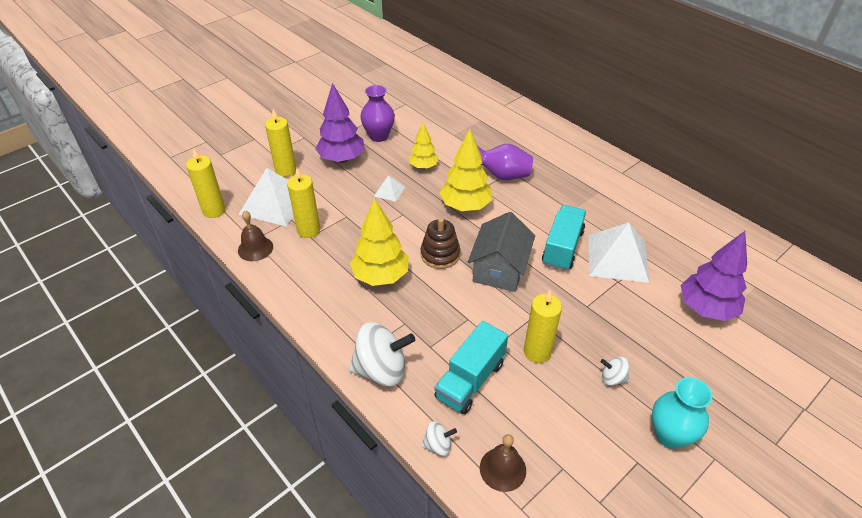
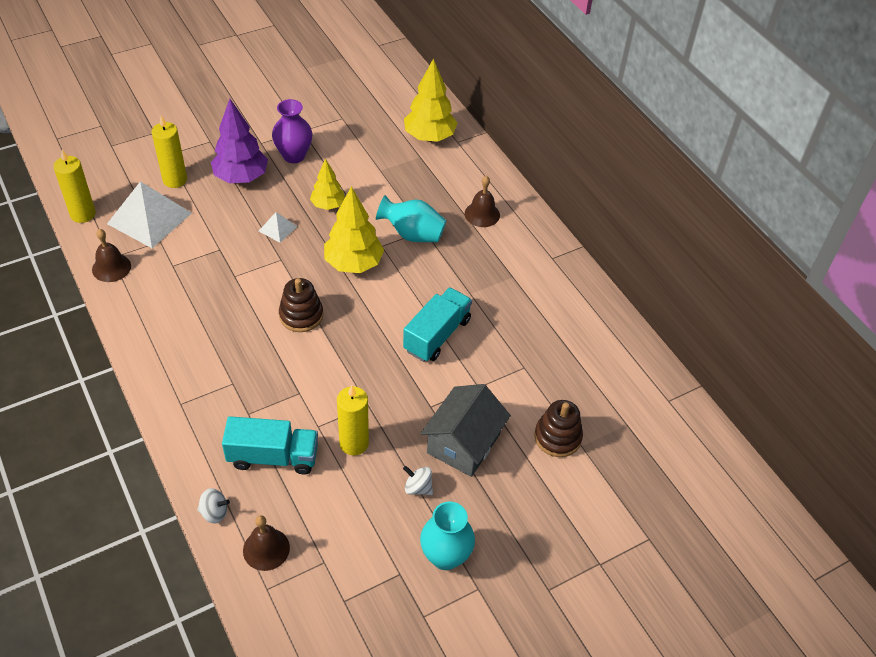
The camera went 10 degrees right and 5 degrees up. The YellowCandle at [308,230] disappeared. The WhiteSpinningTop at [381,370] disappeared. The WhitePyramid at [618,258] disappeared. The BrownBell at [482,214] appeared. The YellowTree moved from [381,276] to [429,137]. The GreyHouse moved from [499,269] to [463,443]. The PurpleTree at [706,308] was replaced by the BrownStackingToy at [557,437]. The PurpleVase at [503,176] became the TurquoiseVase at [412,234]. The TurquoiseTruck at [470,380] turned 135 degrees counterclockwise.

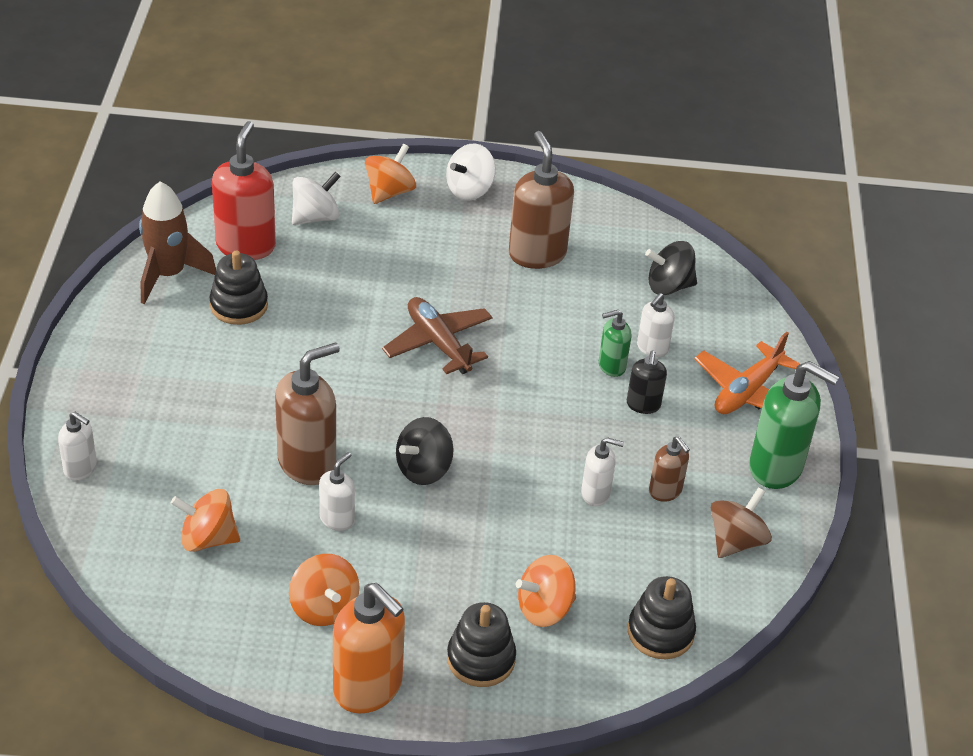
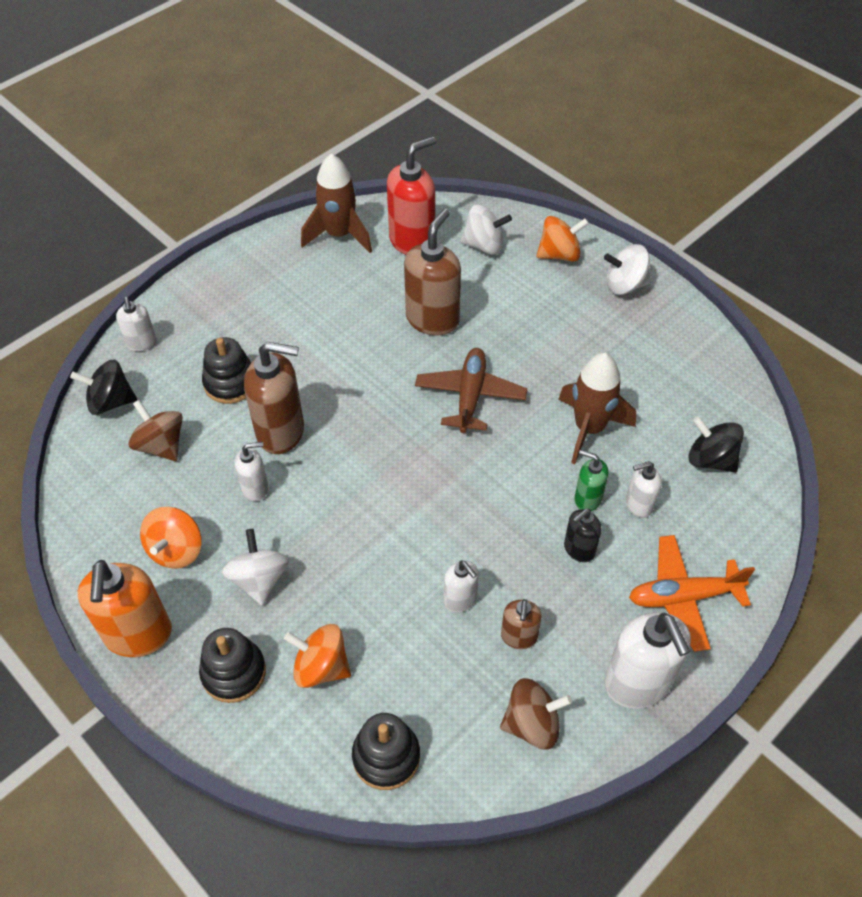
The camera went 45 degrees right and 10 degrees up. The WhiteSpinningTop at [259,579] appeared. The BrownRocket at [589,428] appeared. The BlackStackingToy moved from [239,305] to [230,383]. The BlackSpinningTop moved from [423,469] to [110,402]. The BrownSoapDispenser moved from [537,254] to [432,319]. The OrangeSpinningTop at [208,538] became the BrownSpinningTop at [161,445]. The GreenSoapDispenser at [776,468] became the WhiteSoapDispenser at [637,683].

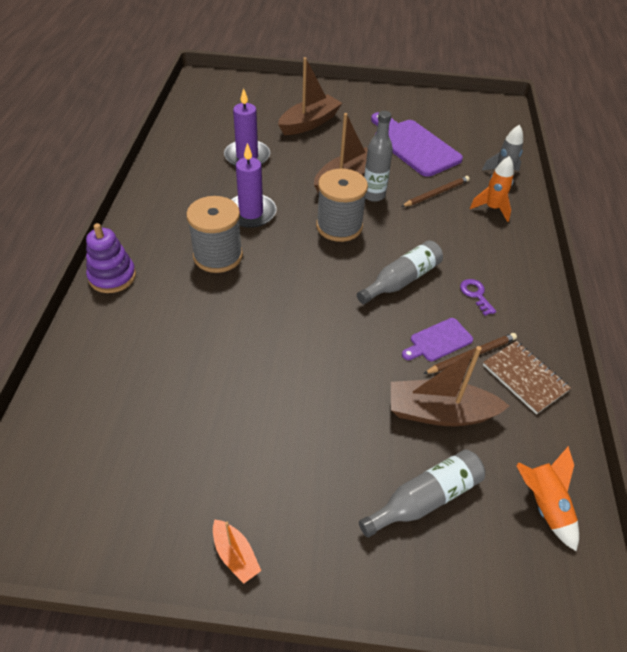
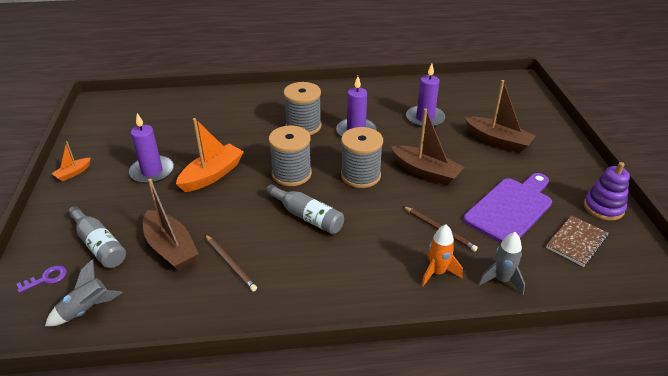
The camera went 80 degrees right and 10 degrees down. The GreyBottle at [373,195] disappeared. The PurpleCuttingBoard at [438,341] disappeared. The PurpleCandle at [152,172] appeared. The OrangeBoat at [212,175] appeared. The GreySpool at [291,174] appeared. The PurpleStackingToy moved from [112,276] to [603,207]. The PurpleKey moved from [476,295] to [46,278]. The BrownNotebook moved from [524,378] to [576,242]. The OrangeRocket at [543,505] became the GreyRocket at [86,310]. The BrownBoat at [440,412] turned 150 degrees clockwise.

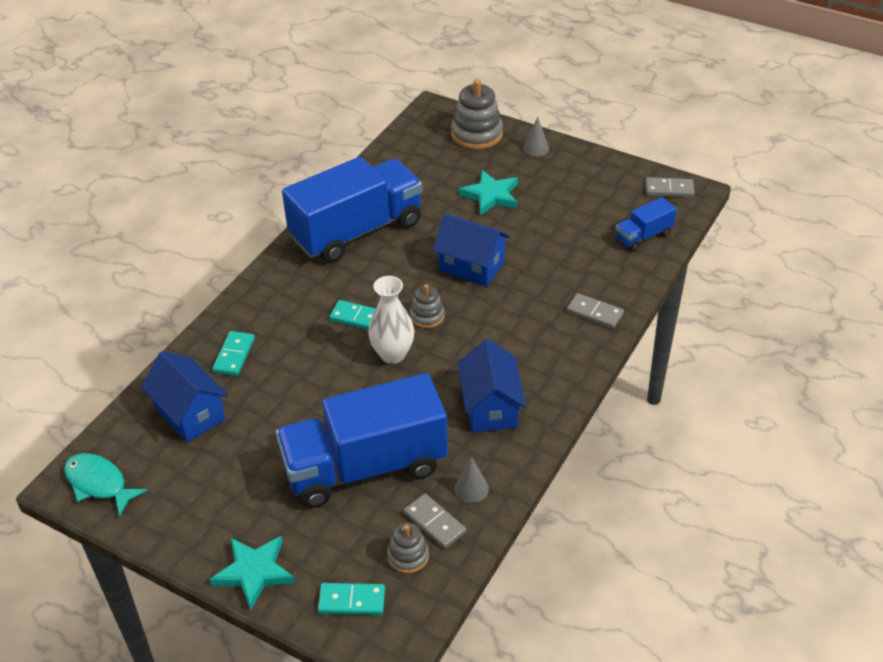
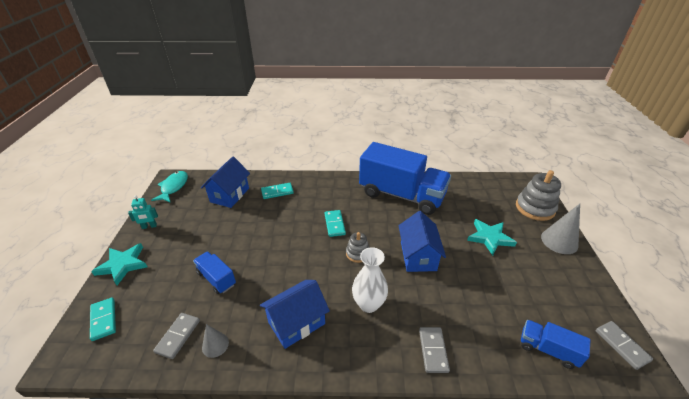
The camera went 60 degrees right and 5 degrees down. The GreyStackingToy at [408,556] disappeared. The TurquoiseRobot at [149,226] appeared. The WhiteVase moved from [393,354] to [368,304]. The BlueTruck at [365,467] changed to 0.45 times the size. The GreyCone at [536,148] changed to 1.69 times the size.

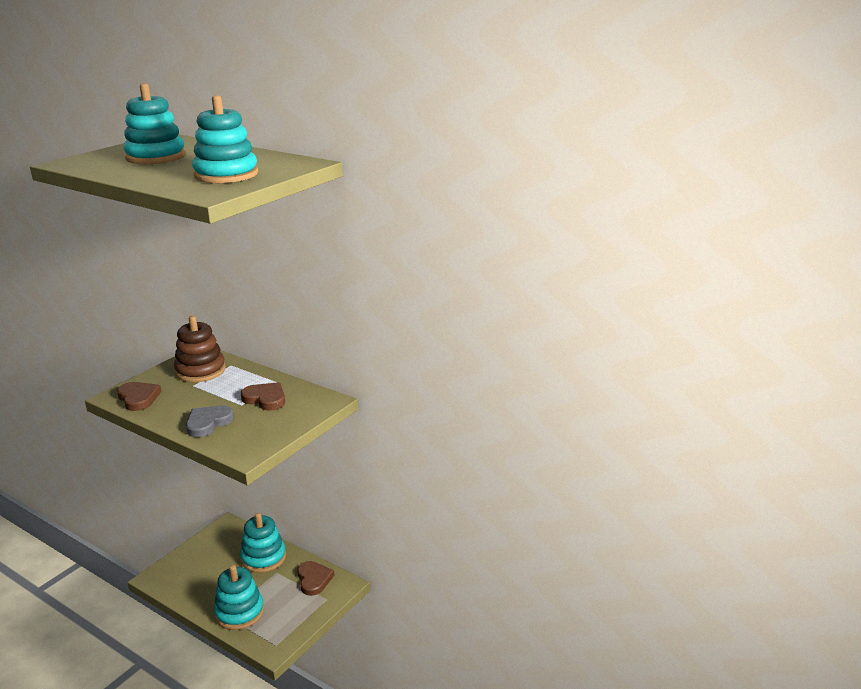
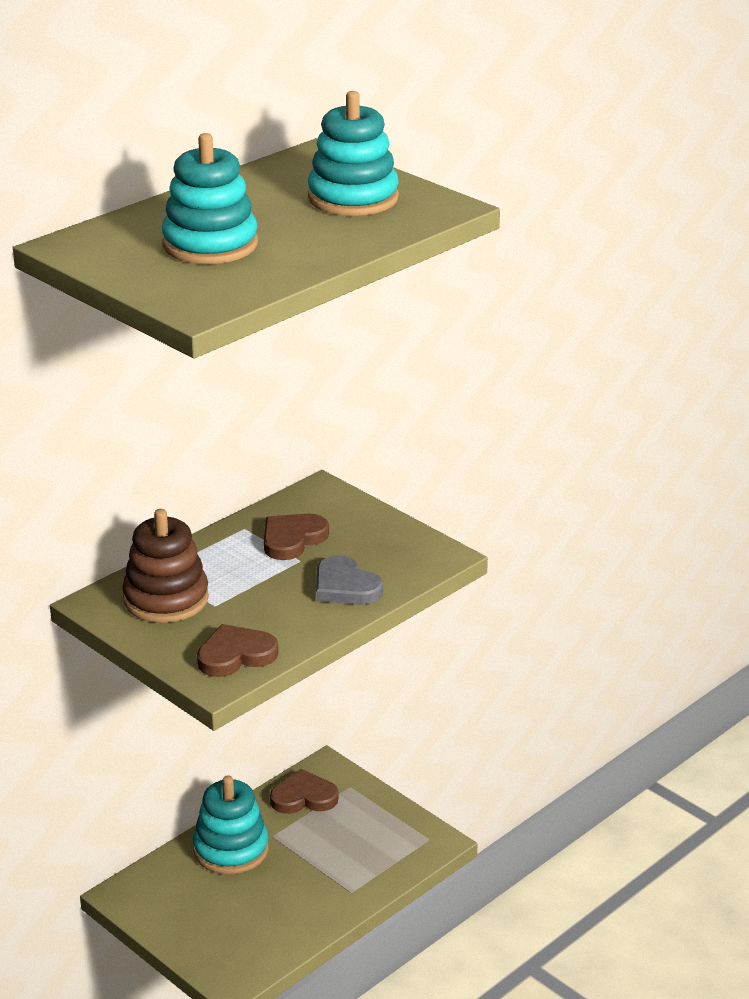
The camera went 80 degrees left and 5 degrees up. The TurquoiseStackingToy at [239,612] disappeared.

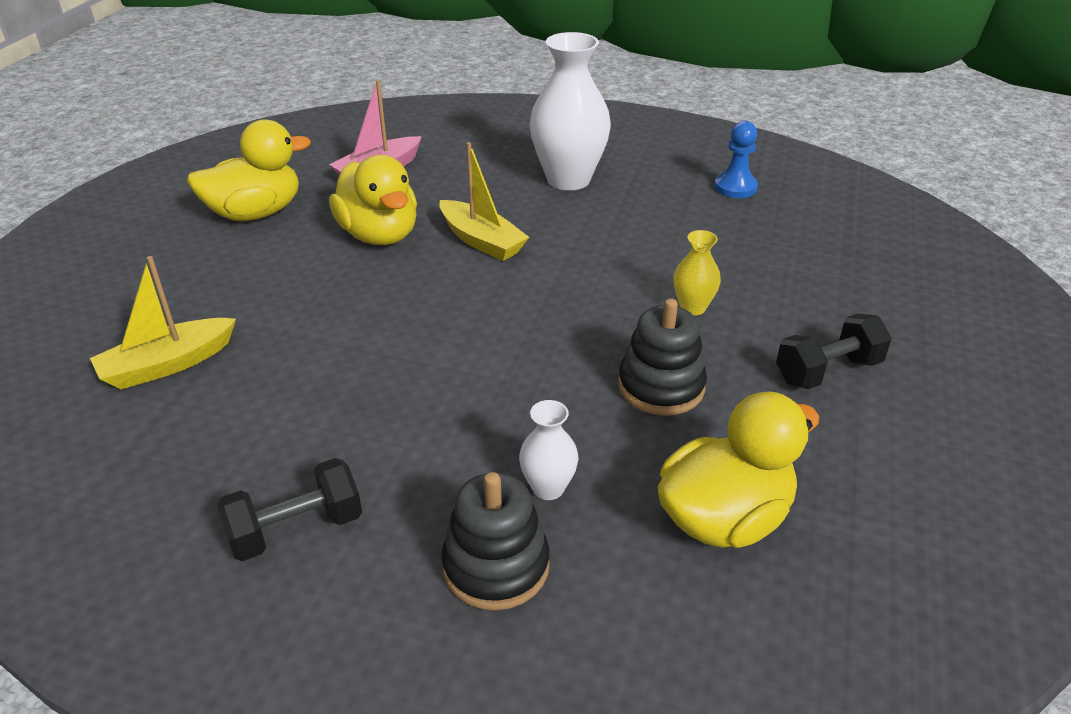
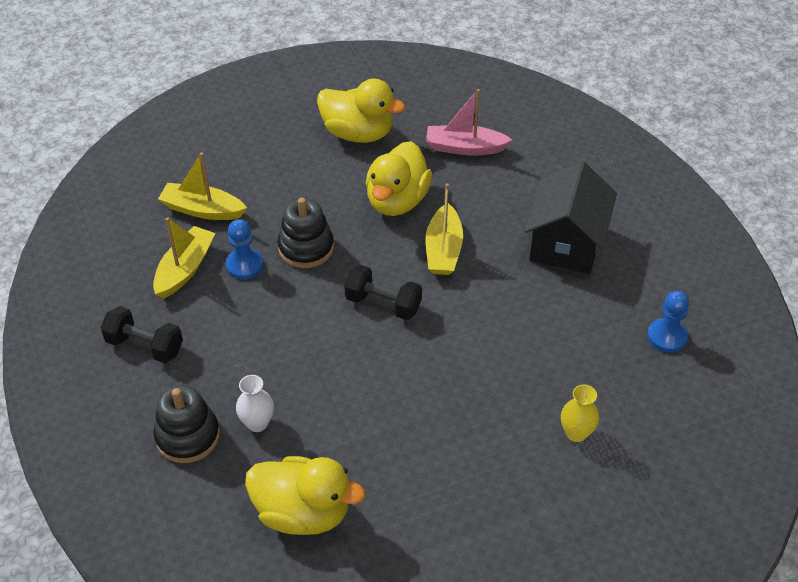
The camera went 50 degrees right and 10 degrees up. The YellowBoat at [185,269] appeared. The BluePawn at [244,265] appeared. The BlackStackingToy moved from [661,387] to [306,248]. The YellowVase moved from [692,307] to [576,433]. The BlackDumbbell moved from [828,371] to [383,304]. The WhiteVase at [568,179] was replaced by the BlackHouse at [566,243].

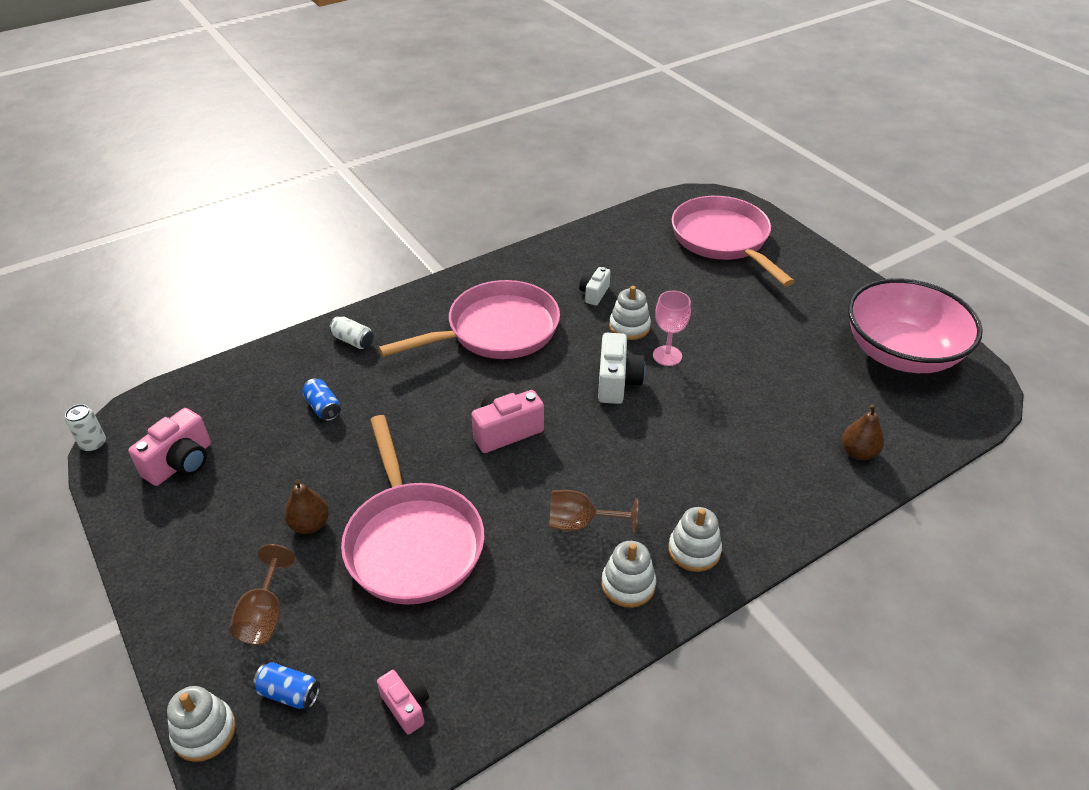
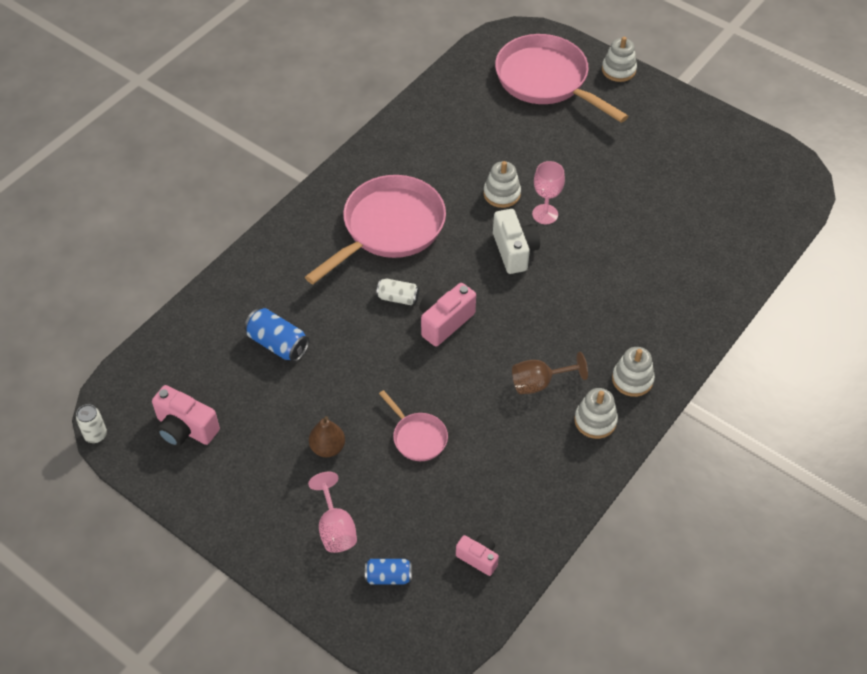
The camera went 20 degrees left and 10 degrees up. The WhiteCamera at [594,294] disappeared. The BrownPear at [858,452] disappeared. The PinkBowl at [901,353] disappeared. The WhiteStackingToy moved from [204,732] to [618,70]. The WhiteCan moved from [353,341] to [398,298]. The BrownGoblet at [265,615] became the PinkGoblet at [335,528]. The PinkCamera at [181,463] turned 105 degrees clockwise. The BlueCan at [323,407] changed to 1.50 times the size. The PinkPan at [412,542] changed to 0.47 times the size.

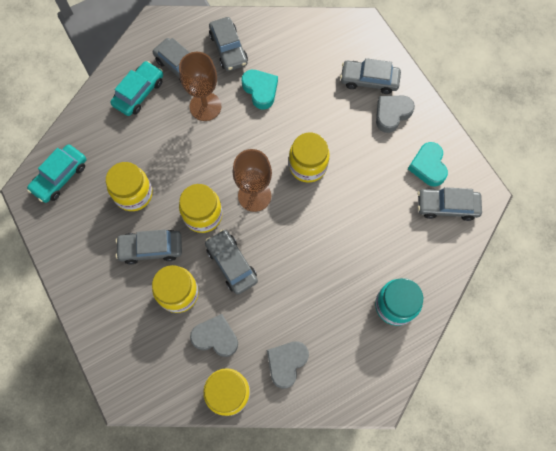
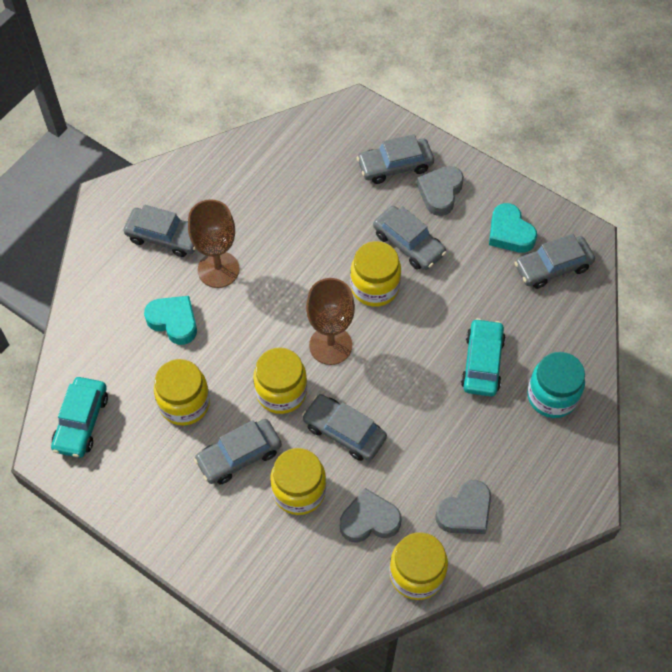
The camera went 25 degrees left and 10 degrees down. The TurquoiseCar moved from [139,93] to [482,363]. The GreyCar moved from [228,49] to [408,244]. The TurquoiseHeart moved from [260,90] to [174,321]. The GreyHeart at [286,363] turned 135 degrees counterclockwise.

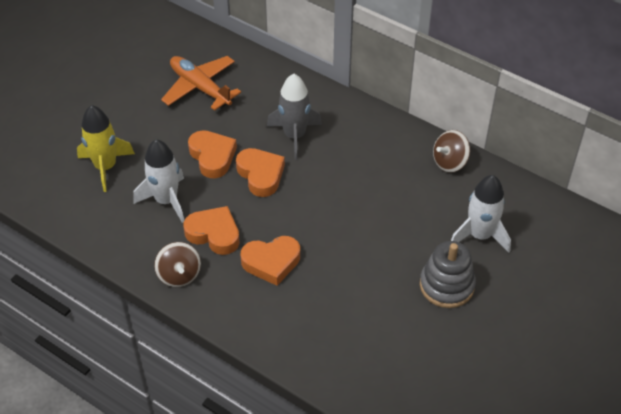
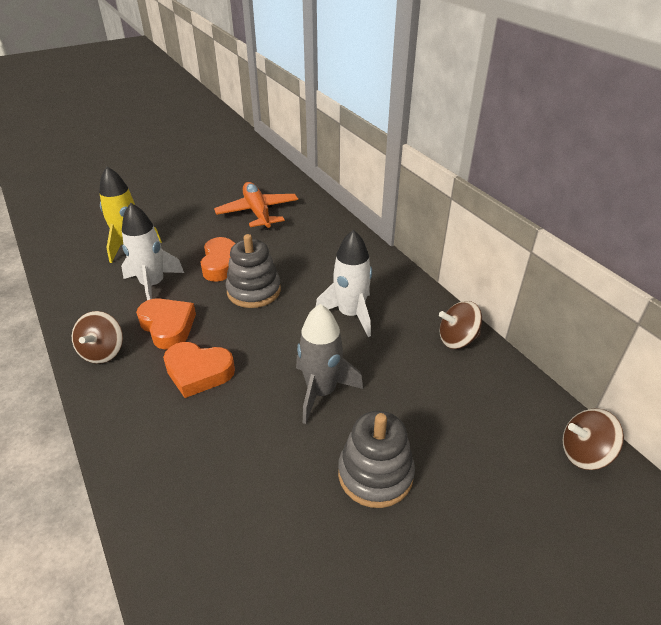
The camera went 25 degrees right and 10 degrees down. The BrownSpinningTop at [584,453] appeared. The GreyRocket moved from [294,136] to [321,392]. The WhiteRocket moved from [480,235] to [350,314]. The OrangeHeart at [260,175] was replaced by the GreyStackingToy at [254,291].

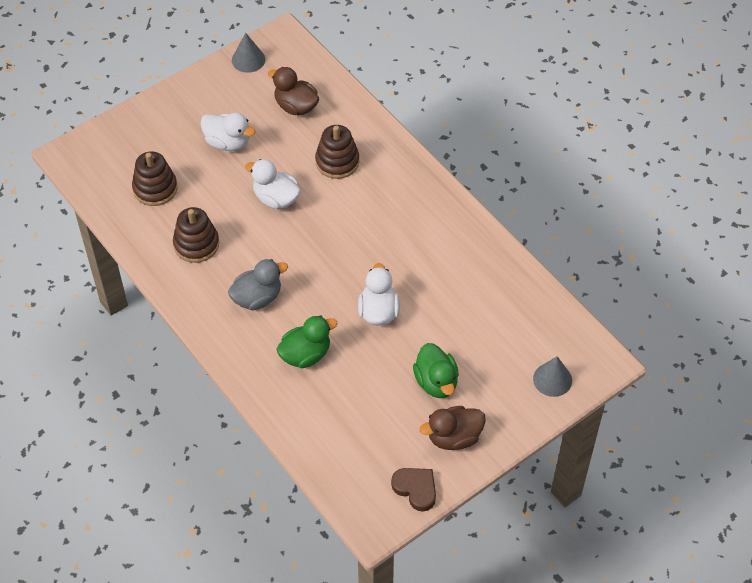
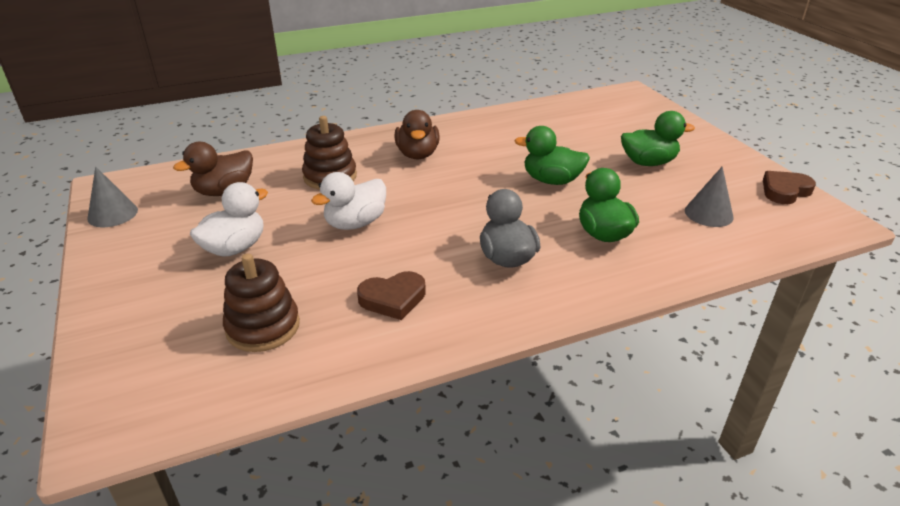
The camera went 75 degrees left and 20 degrees down. The BrownDuck moved from [454,437] to [417,154]. The GreyCone moved from [552,379] to [708,213]. The BrownStackingToy at [196,244] was replaced by the BrownHeart at [393,299]. The WhiteDuck at [378,311] became the GreenDuck at [551,180].

